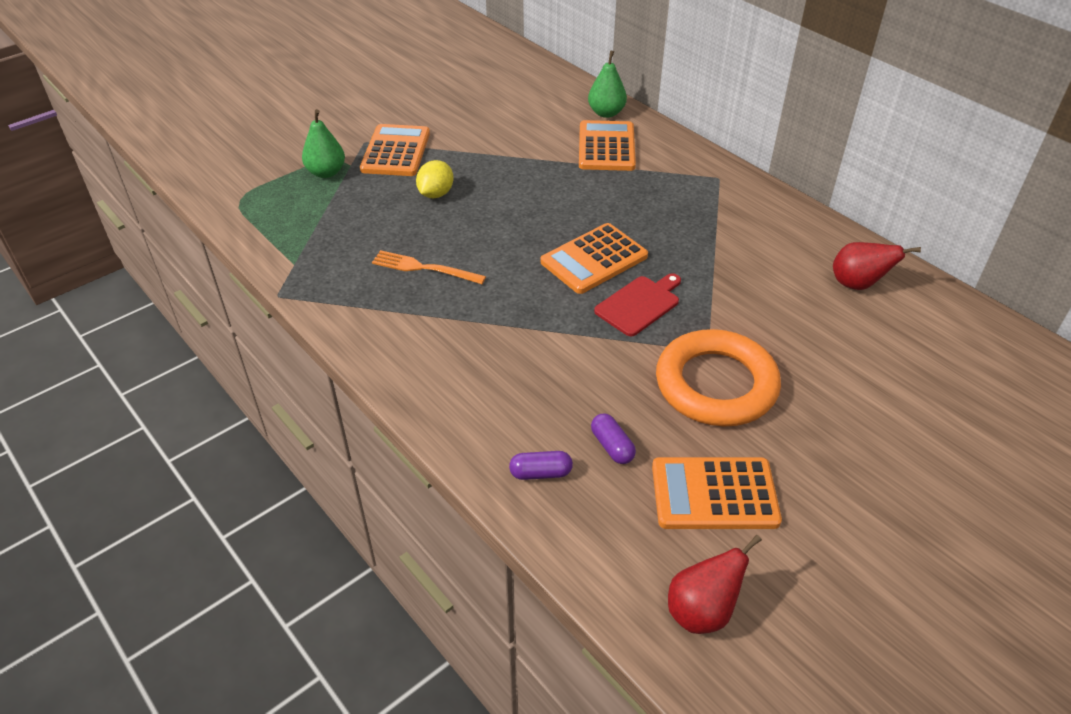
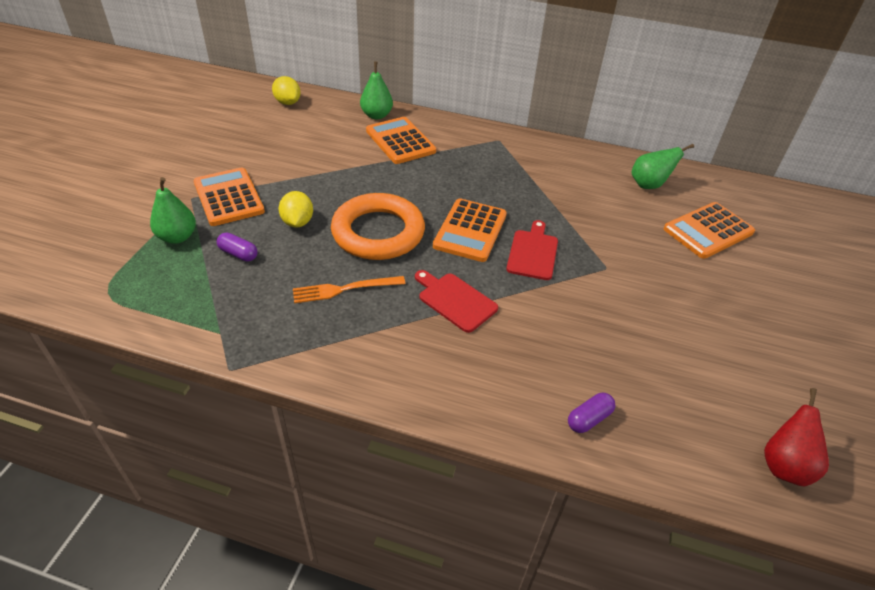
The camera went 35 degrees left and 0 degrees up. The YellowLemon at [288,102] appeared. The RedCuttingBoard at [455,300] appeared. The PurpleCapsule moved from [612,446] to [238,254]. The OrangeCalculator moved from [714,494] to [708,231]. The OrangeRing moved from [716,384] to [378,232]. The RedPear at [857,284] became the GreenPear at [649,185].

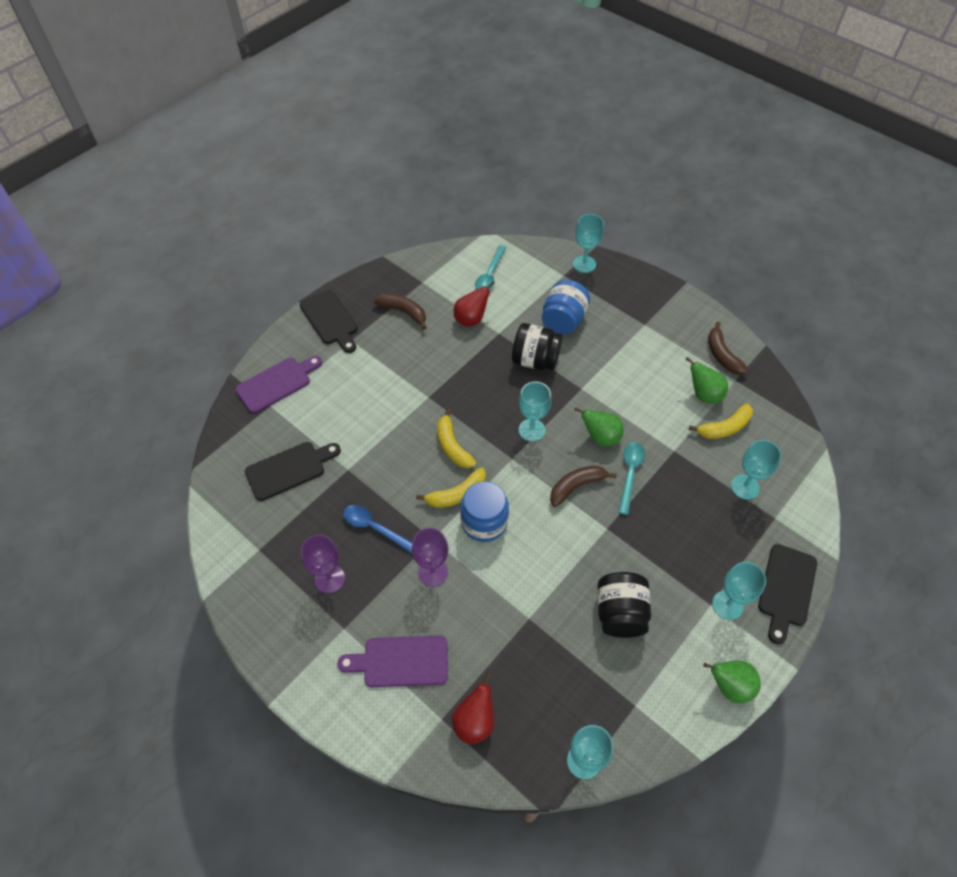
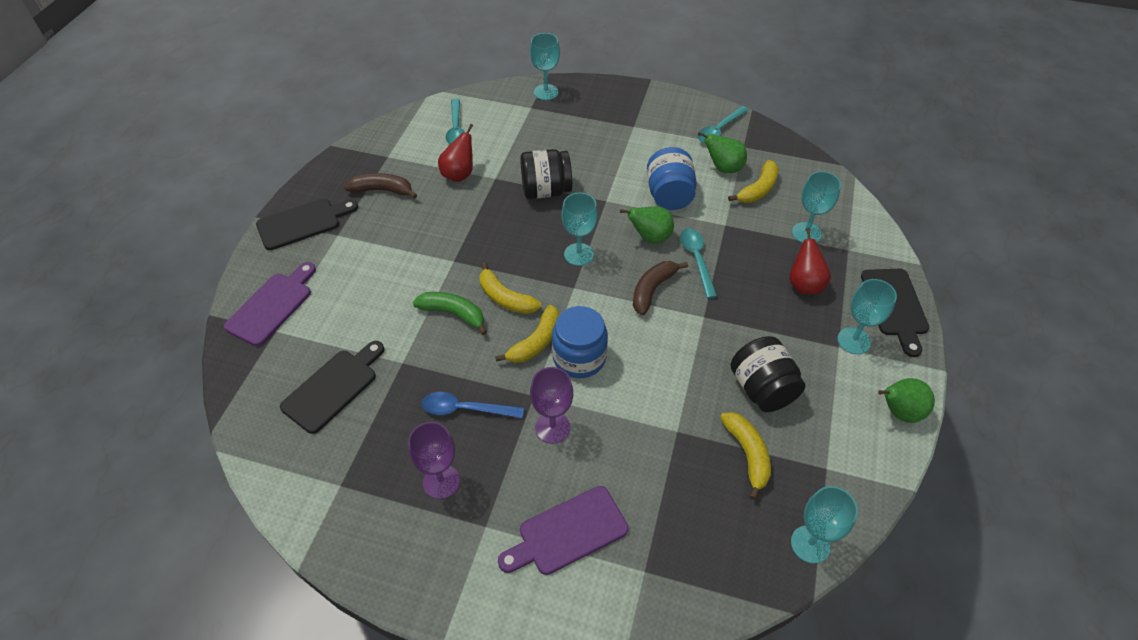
The camera went 25 degrees left and 5 degrees down. The GreenBanana at [453,314] appeared. The YellowBanana at [747,454] appeared. The RedPear moved from [474,721] to [804,285]. The BlueJar moved from [563,320] to [669,195]. The BrownBanana at [722,355] was replaced by the TurquoiseSpoon at [719,130]. The BlackCuttingBoard at [330,320] turned 60 degrees counterclockwise.

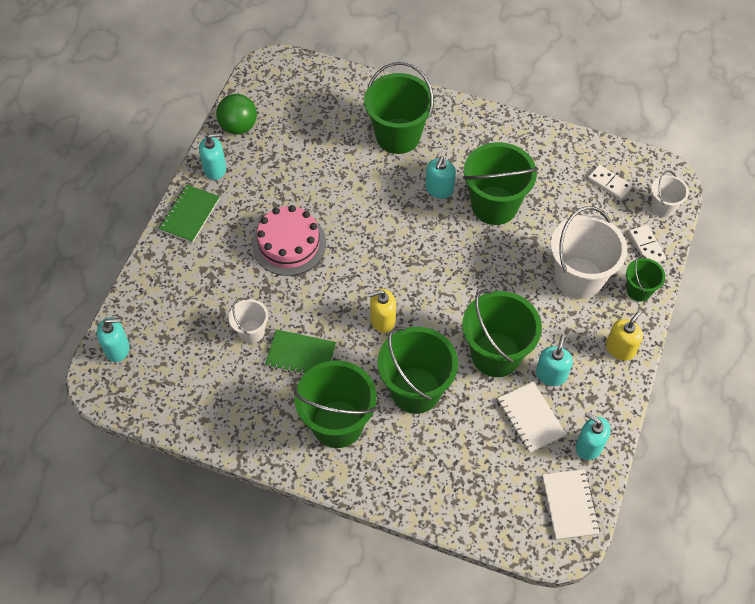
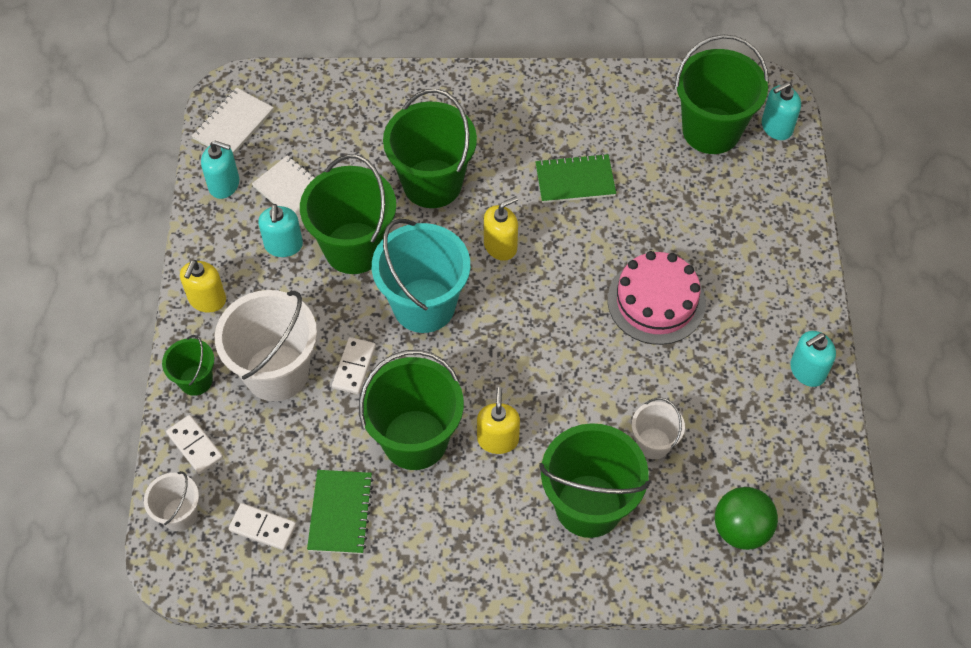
The camera went 160 degrees right and 0 degrees up. The WhiteDomino at [354,367] appeared. The TurquoiseBucket at [424,305] appeared. The GreenNotebook moved from [189,214] to [340,513]. The GreenBall moved from [238,126] to [741,529]. The WhiteBucket moved from [251,331] to [653,443]. The GreenBucket moved from [337,424] to [711,130]. The TurquoiseSoapDispenser at [439,189] became the YellowSoapDispenser at [498,439]. The WhiteNotebook at [570,505] turned 60 degrees clockwise.

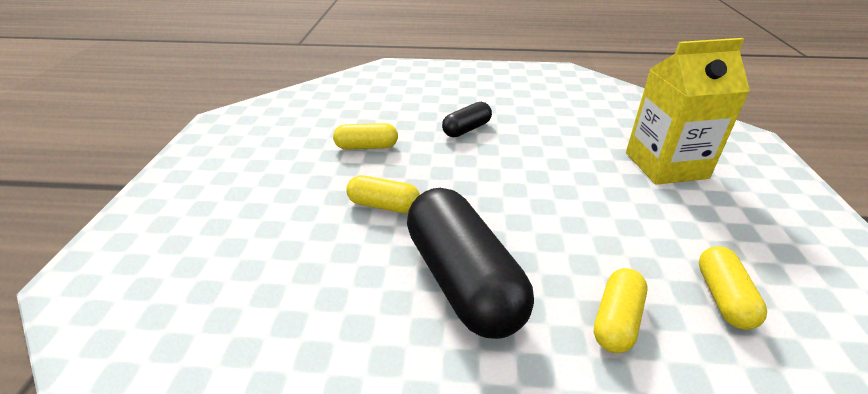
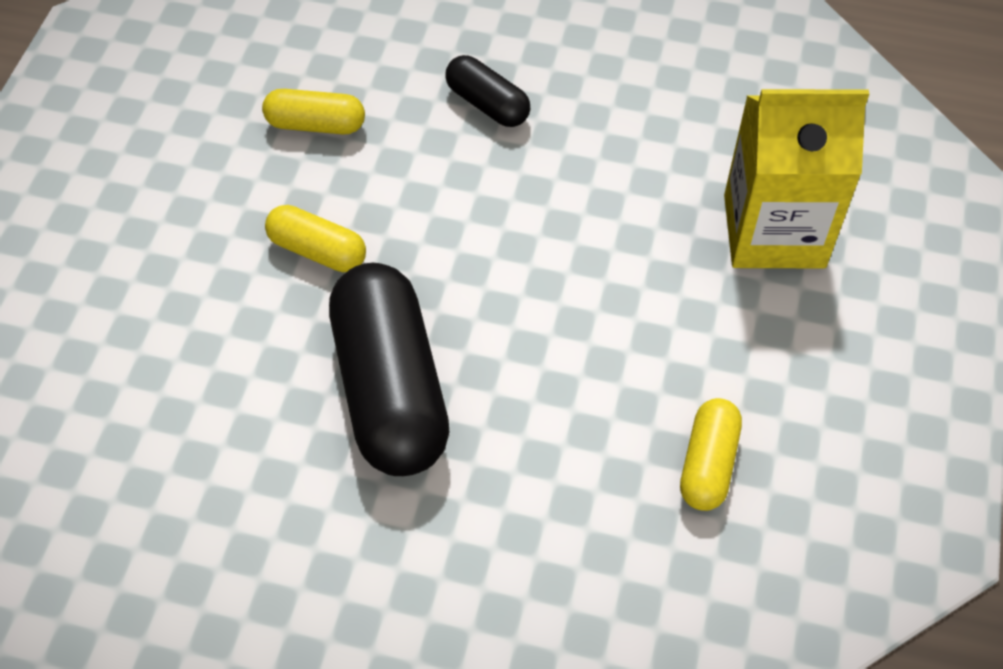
The camera went 10 degrees right and 20 degrees up. The YellowCapsule at [616,320] disappeared. The BlackCapsule at [467,129] turned 75 degrees clockwise.

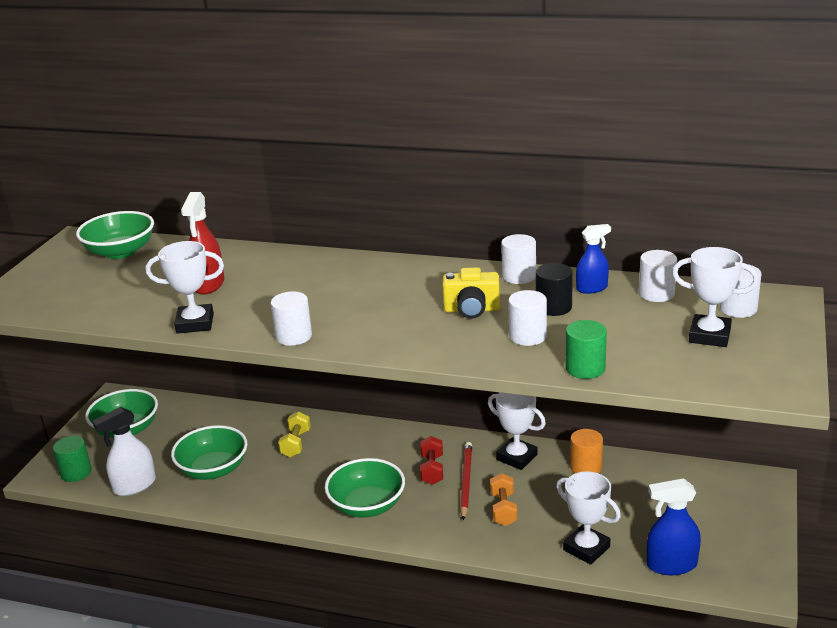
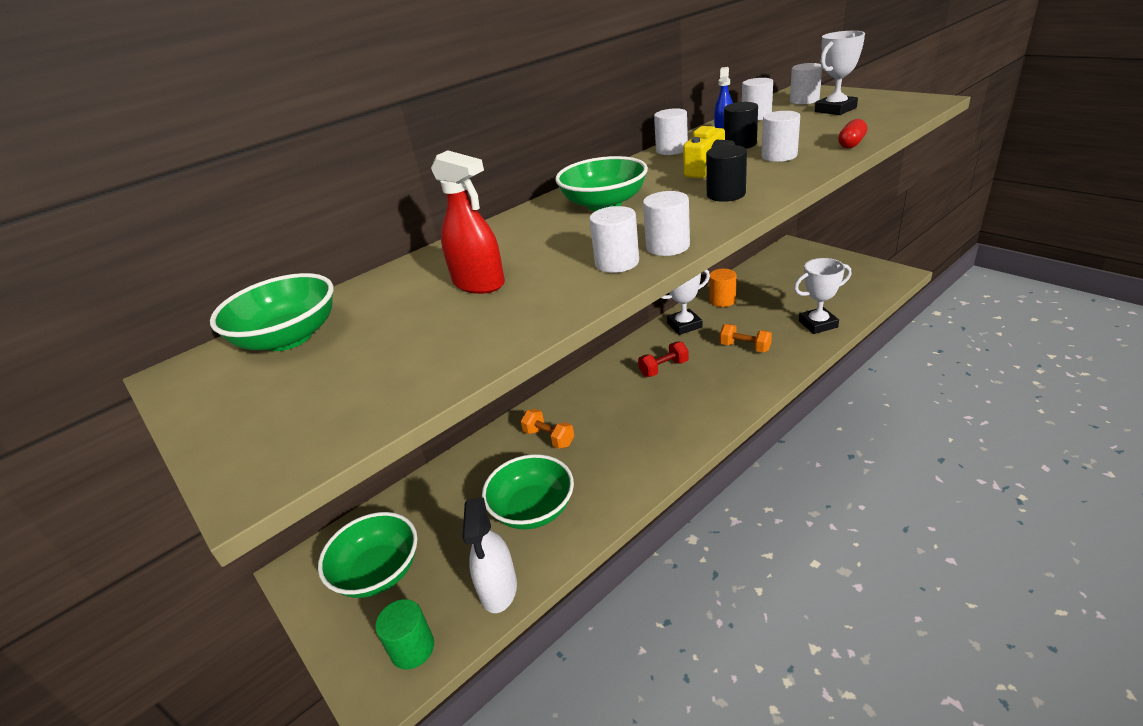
The camera went 55 degrees left and 5 degrees up. The WhiteTrophy at [195,323] disappeared. The RedPencil at [466,481] disappeared. The BlueSprayBottle at [671,565] disappeared. The WhiteCylinder at [617,262] appeared. The BlackCylinder at [726,194] appeared. The GreenBowl moved from [367,505] to [604,204]. The GreenCylinder at [585,368] was replaced by the RedCapsule at [851,144]. The YellowDumbbell at [296,444] became the OrangeDumbbell at [549,438]. The RedDumbbell at [432,470] turned 60 degrees counterclockwise.

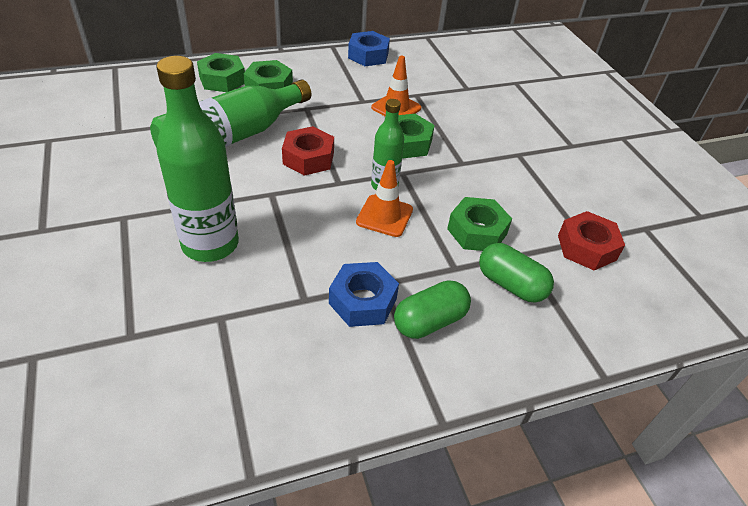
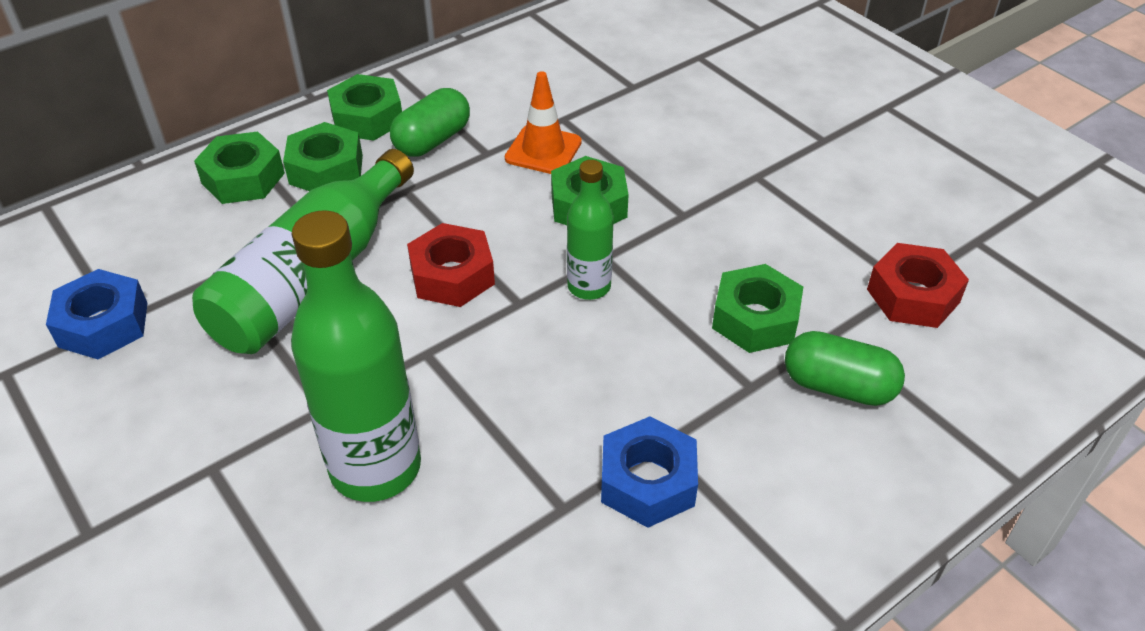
The camera went 15 degrees left and 0 degrees up. The OrangeTrafficCone at [384,216] disappeared. The GreenNut at [367,118] appeared. The BlueNut moved from [368,55] to [103,324]. The GreenCapsule moved from [429,321] to [432,140].

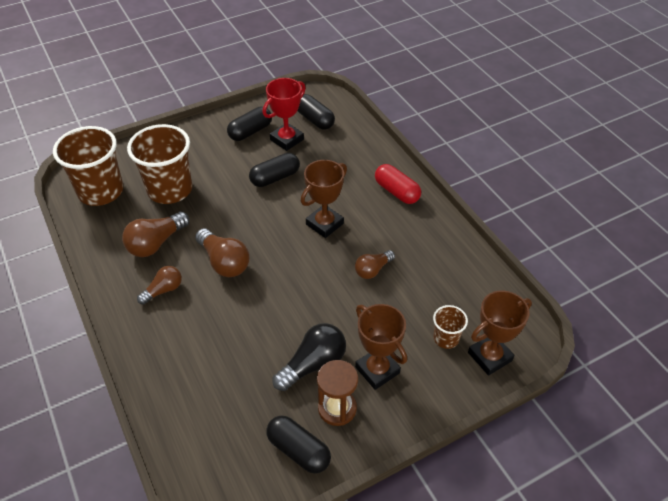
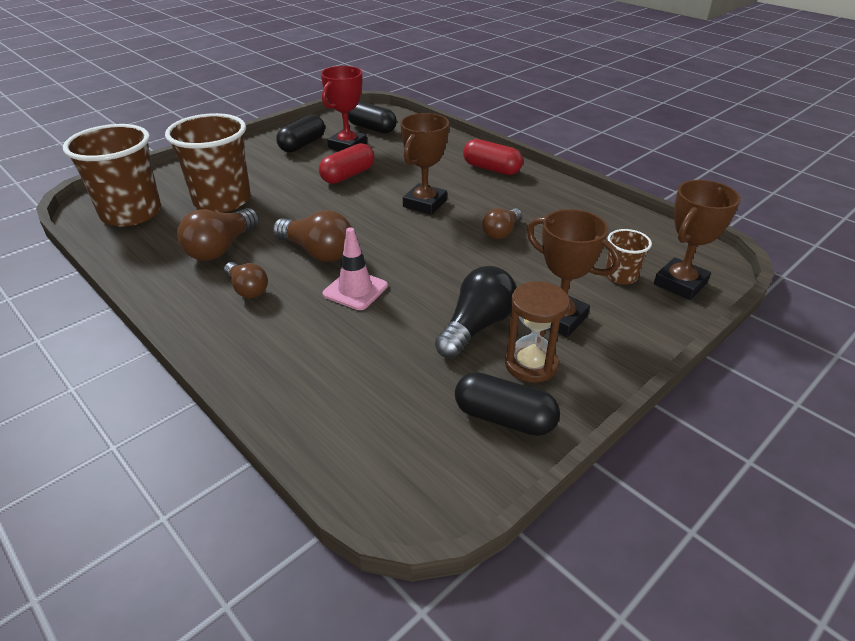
The camera went 15 degrees left and 10 degrees down. The PinkTrafficCone at [355,290] appeared. The BlackCapsule at [275,178] became the RedCapsule at [348,175]. The BrownLightBulb at [163,290] turned 105 degrees clockwise.

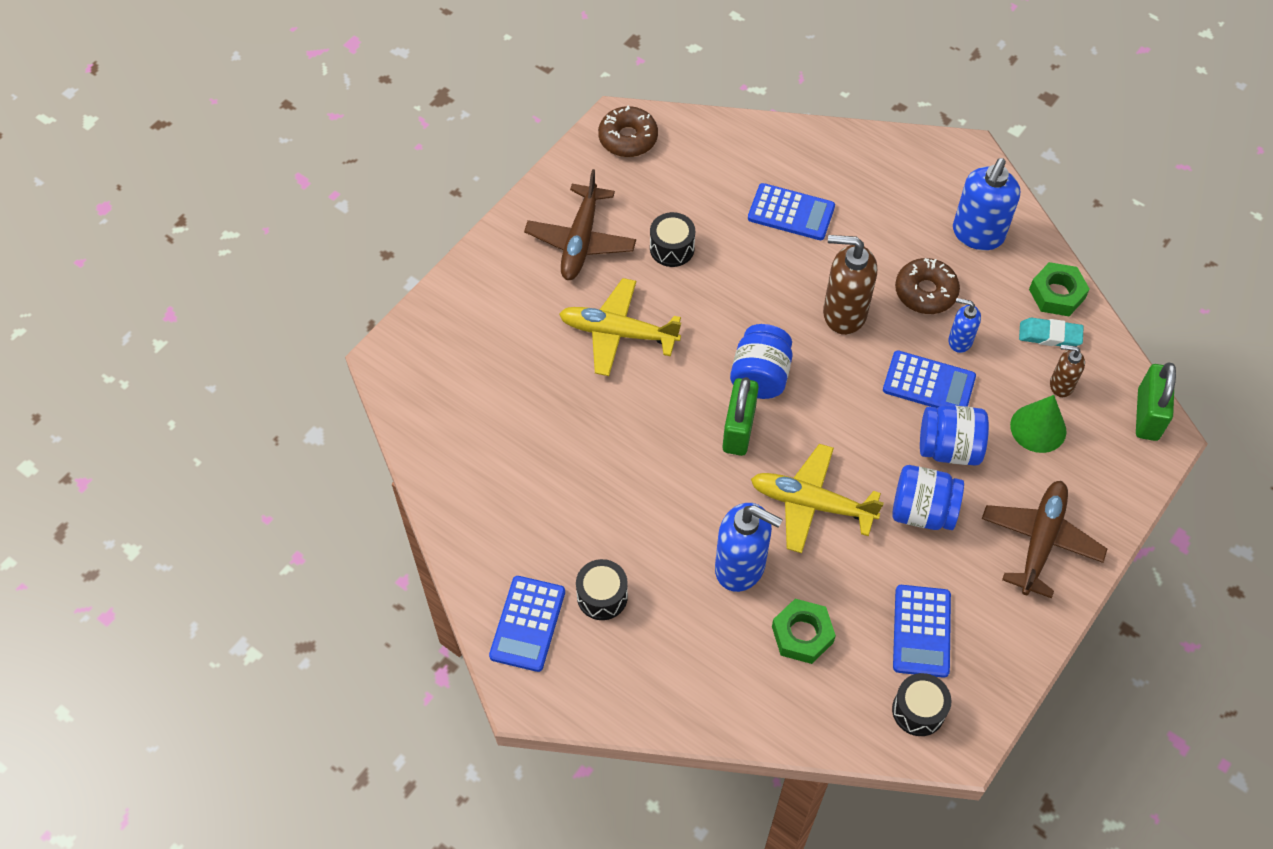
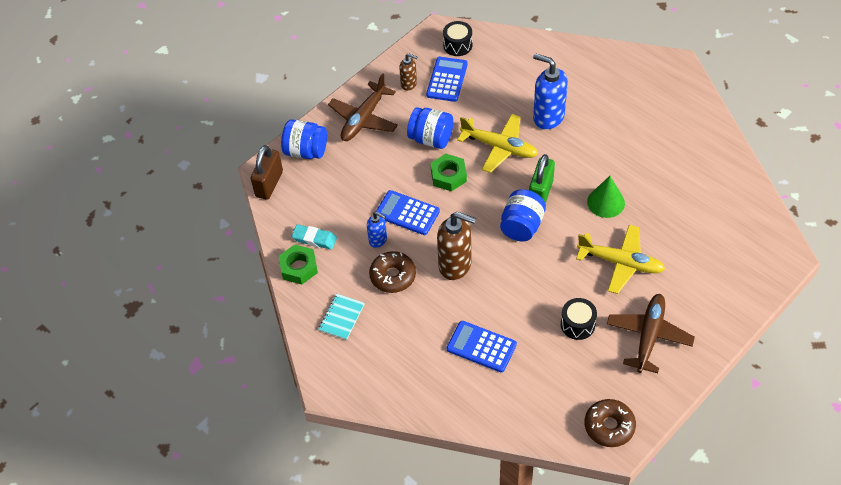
The camera went 170 degrees left and 5 degrees down. The BlueCalculator at [528,624] disappeared. The BlackDrum at [602,596] disappeared. The GreenNut moved from [802,634] to [448,176]. The BlueJar moved from [949,448] to [306,151]. The GreenCone moved from [1038,428] to [606,202]. The BrownSoapDispenser moved from [1061,385] to [409,84]. The BlueSoapDispenser at [977,234] was replaced by the TurquoiseNotebook at [341,317]. The GreenPadlock at [1147,415] became the BrownPadlock at [269,184].

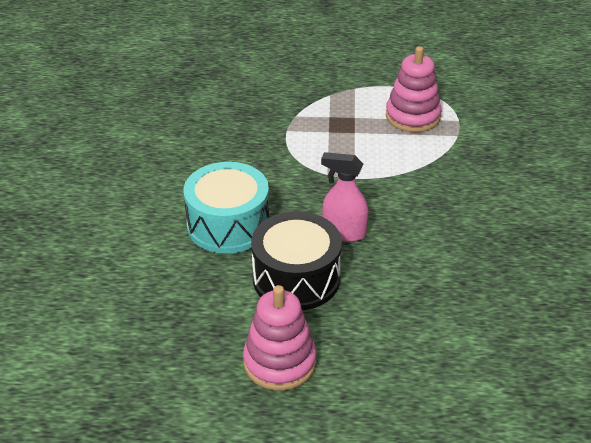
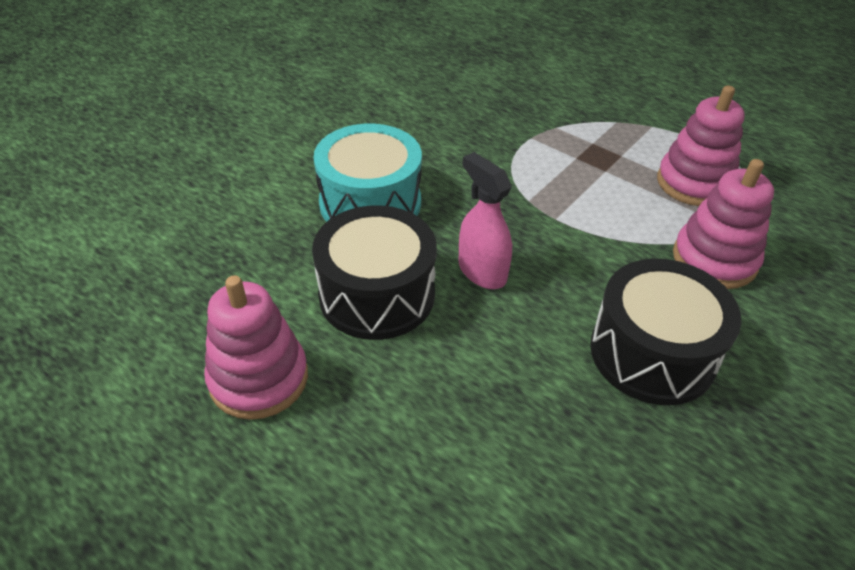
The camera went 35 degrees right and 5 degrees up. The BlackDrum at [652,353] appeared. The PinkStackingToy at [714,259] appeared.

